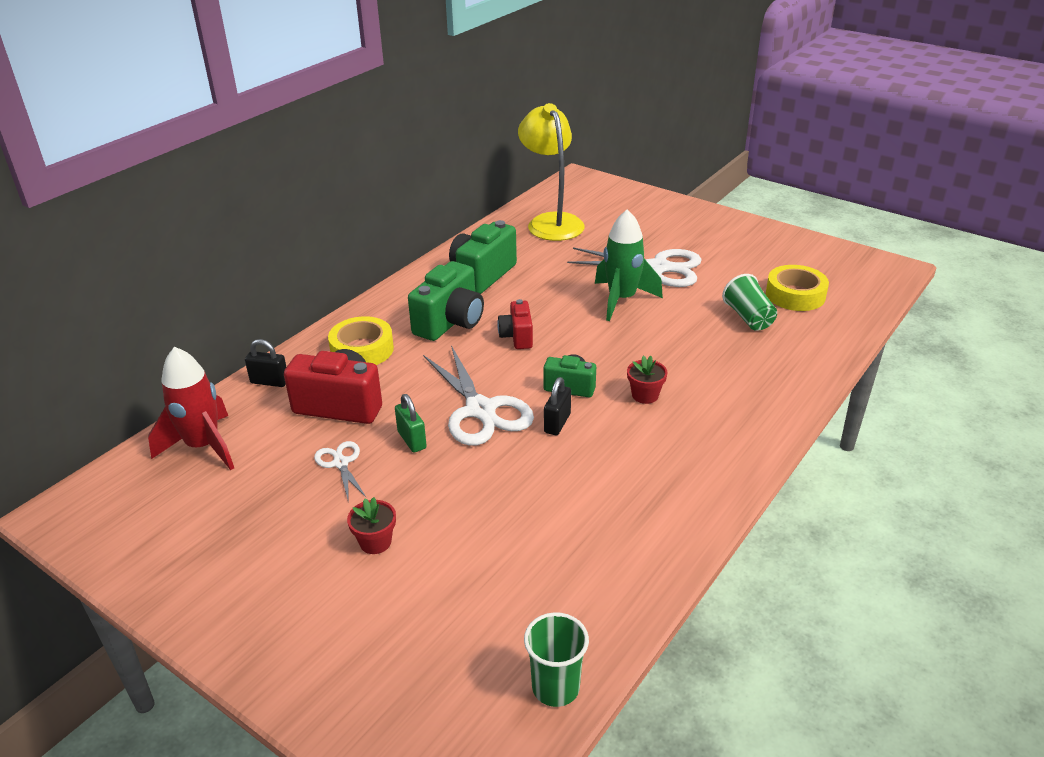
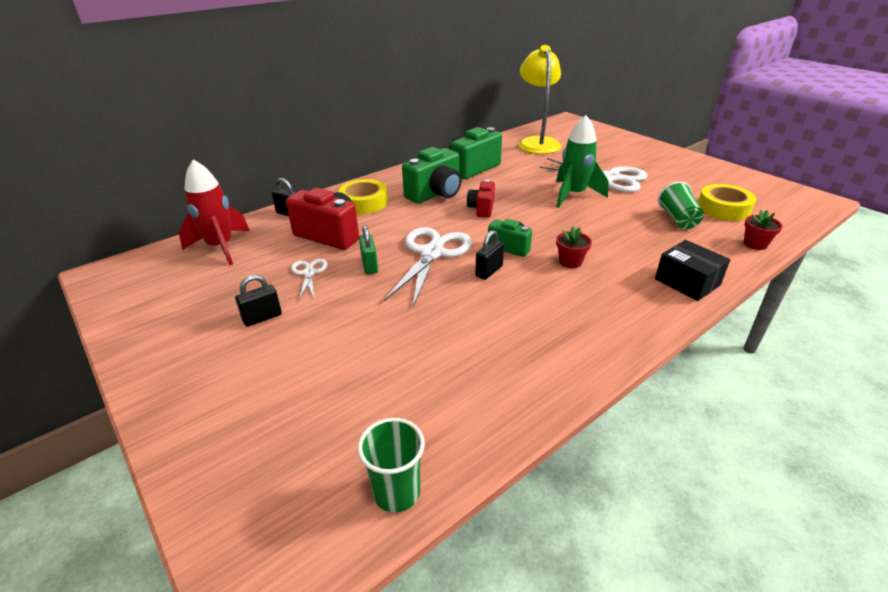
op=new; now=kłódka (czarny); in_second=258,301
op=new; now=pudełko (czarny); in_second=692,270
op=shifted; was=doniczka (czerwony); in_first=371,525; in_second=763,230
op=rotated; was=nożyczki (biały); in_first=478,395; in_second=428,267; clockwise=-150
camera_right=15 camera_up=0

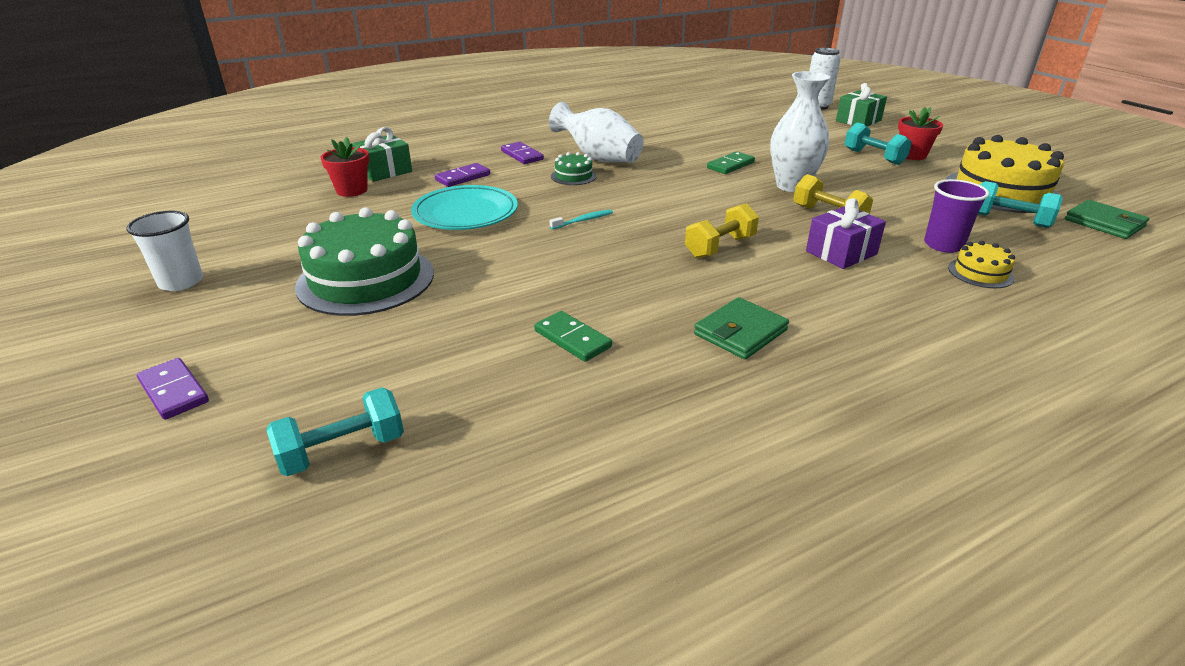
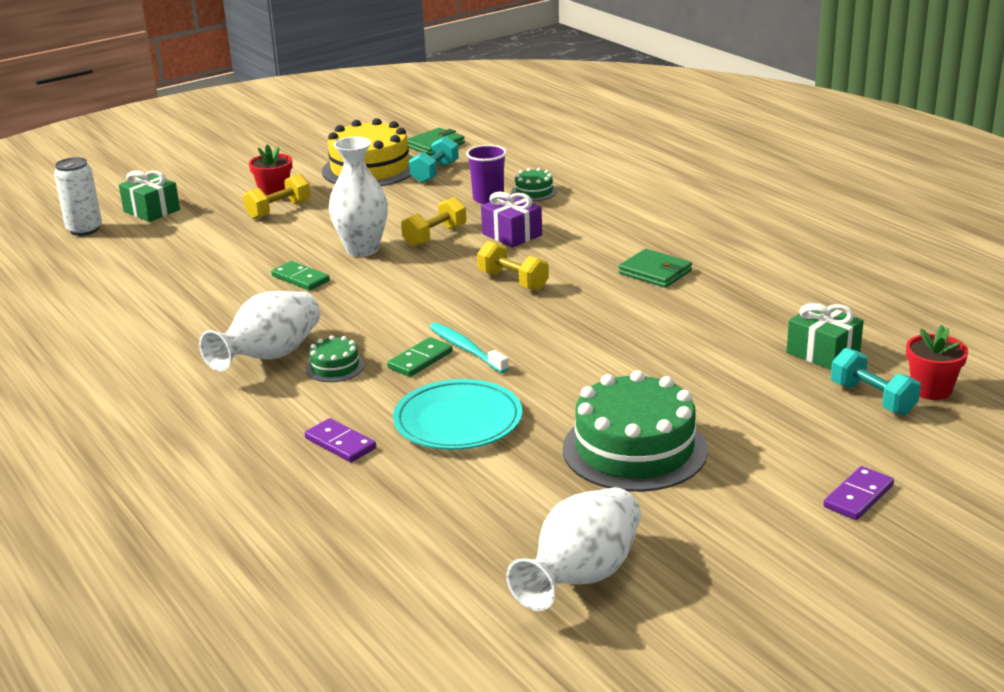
op=gone; was=szklanka (biały); in_first=165,251
op=gone; was=kostka domina (fioletowy); in_first=522,153
op=new; now=wazon (biały); in_second=573,549
op=shifted; was=doniczka (czerwony); in_first=344,167; in_second=937,362
op=shifted; was=prezent (zielony); in_first=382,154; in_second=825,336
op=shifted; was=kostka domina (zielony); in_first=573,336; in_second=420,357
op=repainted; was=hantel (turkusowy); now=hantel (żółty); in_first=878,143; in_second=277,196
op=repainted; was=tort (żółty); now=tort (zielony); in_first=981,264; in_second=534,184
op=scaled; was=szczoteczka do zębów (turkusowy); in_first=581,219; in_second=469,348; ratio=1.54
camera_right=-95 camera_up=-5

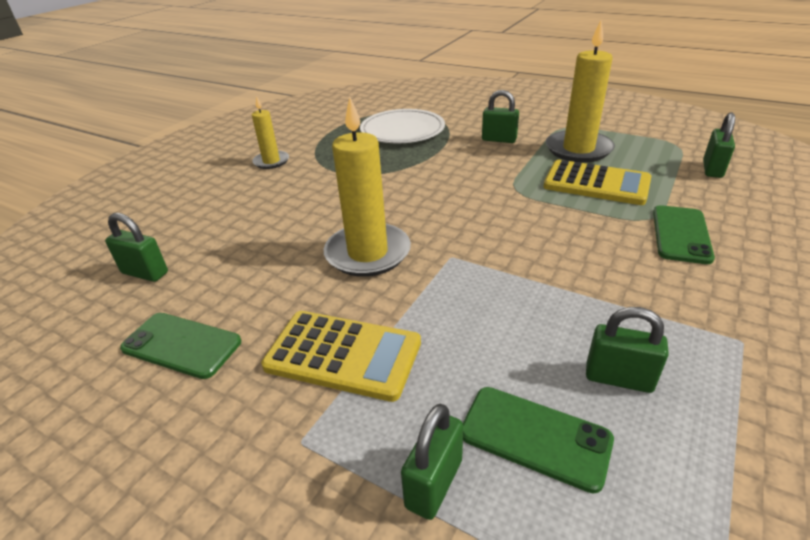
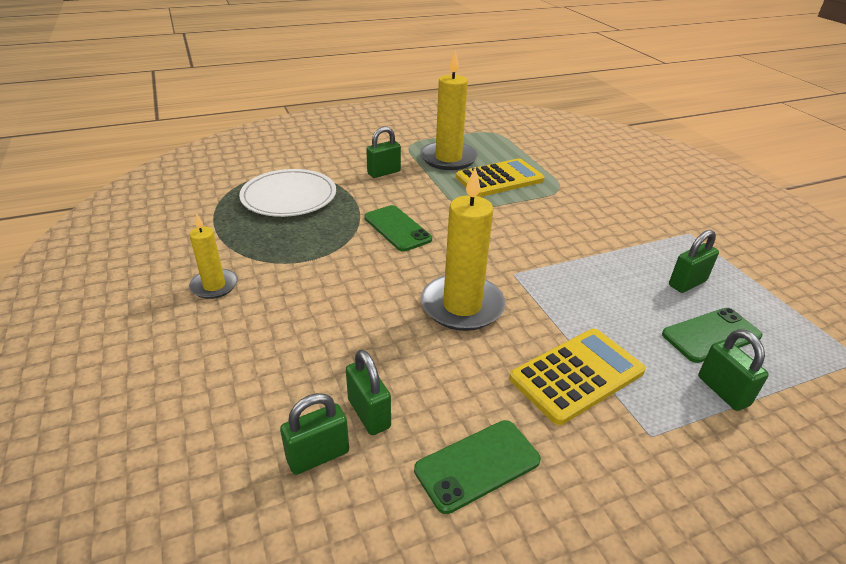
op=shifted; was=telefon (zielony); in_first=684,234; in_second=398,228
op=shifted; was=kłódka (zielony); in_first=719,145; in_second=368,392
camera_right=-55 camera_up=0

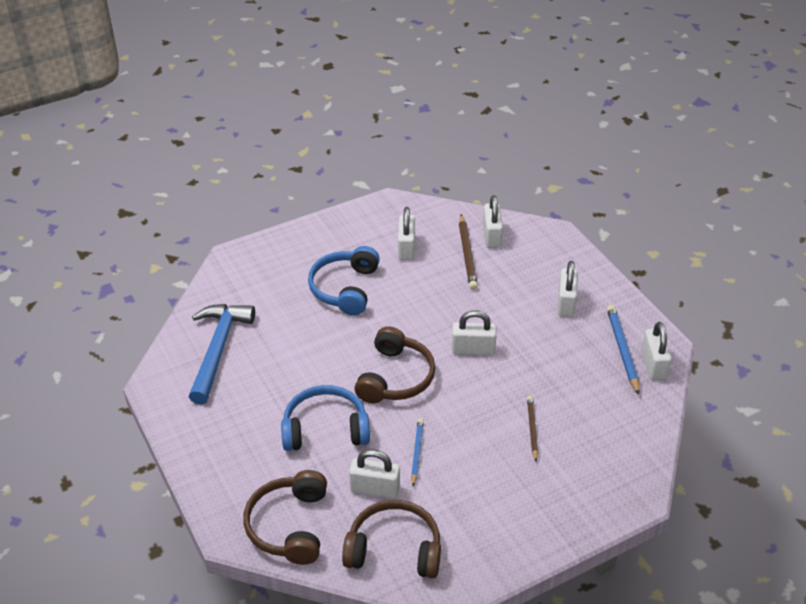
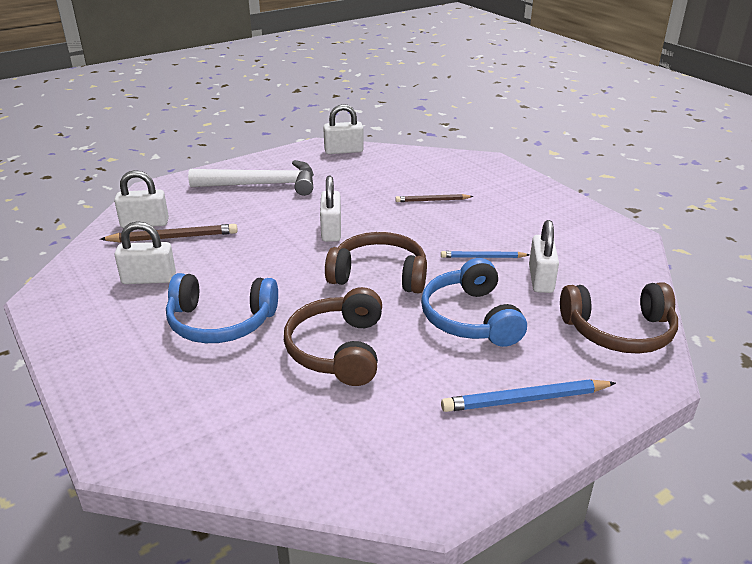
op=gone; was=młotek (niebieski); in_first=222,354
op=shifted; was=słuchawki (brązowy); in_first=391,539; in_second=333,336
op=shifted; was=ołówek (niebieski); in_first=623,350; in_second=528,395
op=swapped; was=kłódka (biały); now=młotek (biały); in_first=567,289; in_second=251,178
camera_right=-95 camera_up=-10

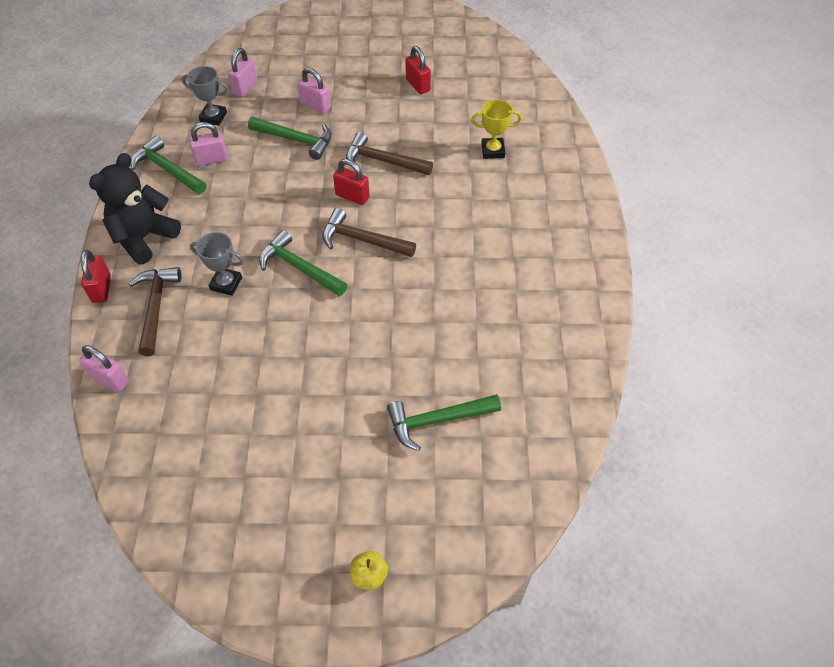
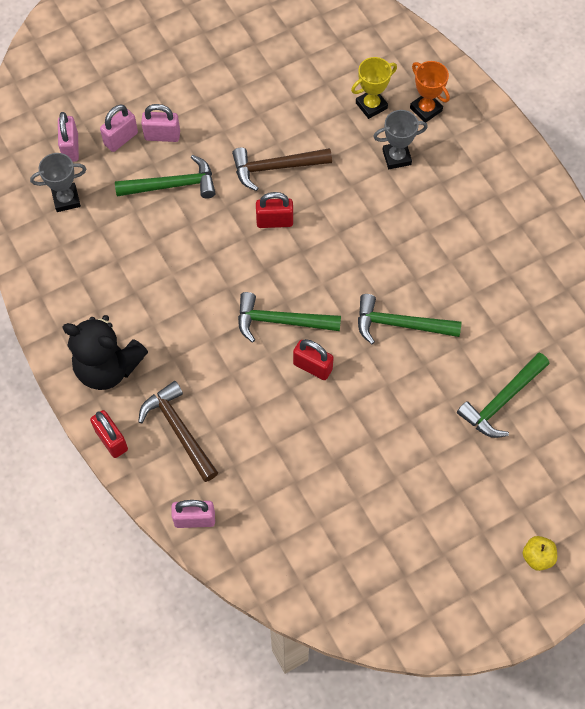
op=gone; was=młotek (brązowy); in_first=369,232
op=new; now=puchar (pomarańczowy); in_second=430,92
op=shifted; was=młotek (zielony); in_first=168,165; in_second=409,319
op=shifted; was=kłódka (różowy); in_first=208,144; in_second=119,128
op=shifted; was=puchar (szary); in_first=217,264; in_second=400,139
op=shifted; was=kłódka (czerwony); in_first=418,70; in_second=313,359
op=rotated; was=miś (czarny); in_first=135,208; in_second=105,352; clockwise=-75
camera_right=-30 camera_up=10

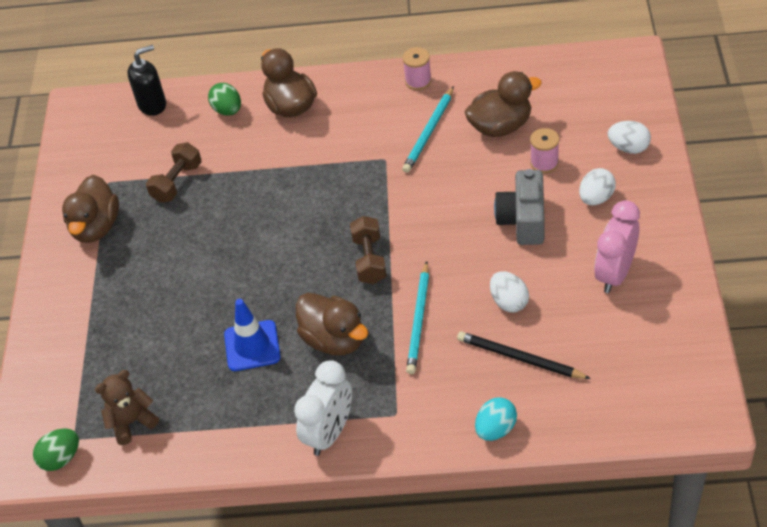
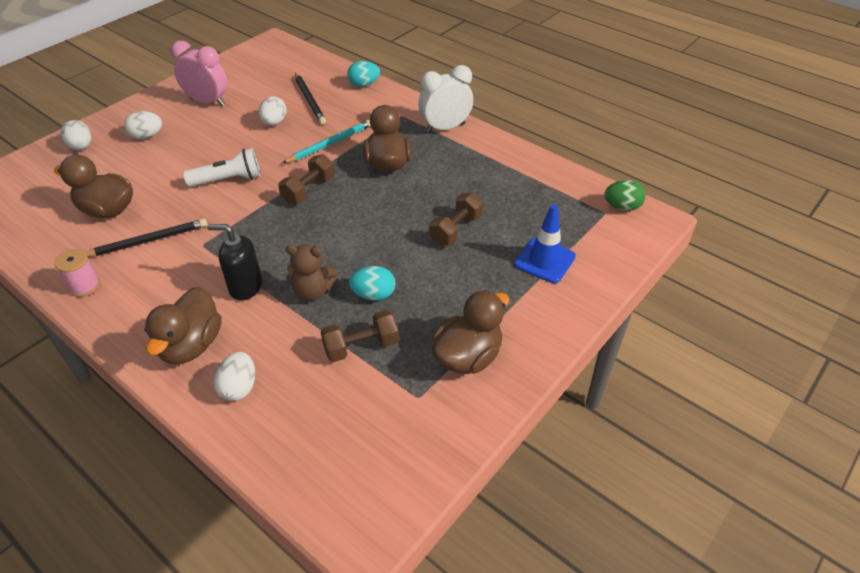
op=gone; was=aparat fotograficzny (szary); in_first=519,207
op=gone; was=szpulka (różowy); in_first=544,150
op=new; now=latarka (biały); in_second=221,167
op=new; now=jajko (turkusowy); in_second=372,283
op=new; now=hantel (brązowy); in_second=456,219
op=shifted; was=miś (brązowy); in_first=127,407; in_second=311,272
op=shifted; was=dozownik mydła (czarny); in_first=146,80; in_second=234,262
op=shifted; was=pachołek (niebieski); in_first=252,335; in_second=545,243
op=repainted; was=jajko (zielony); now=jajko (biały); in_first=224,99; in_second=234,376
op=repainted; was=ołówek (turkusowy); now=ołówek (czarny); in_first=428,129; in_second=146,238
op=rotated; was=budzik (różowy); in_first=617,246; in_second=199,73; clockwise=-135
camera_right=-145 camera_up=-5

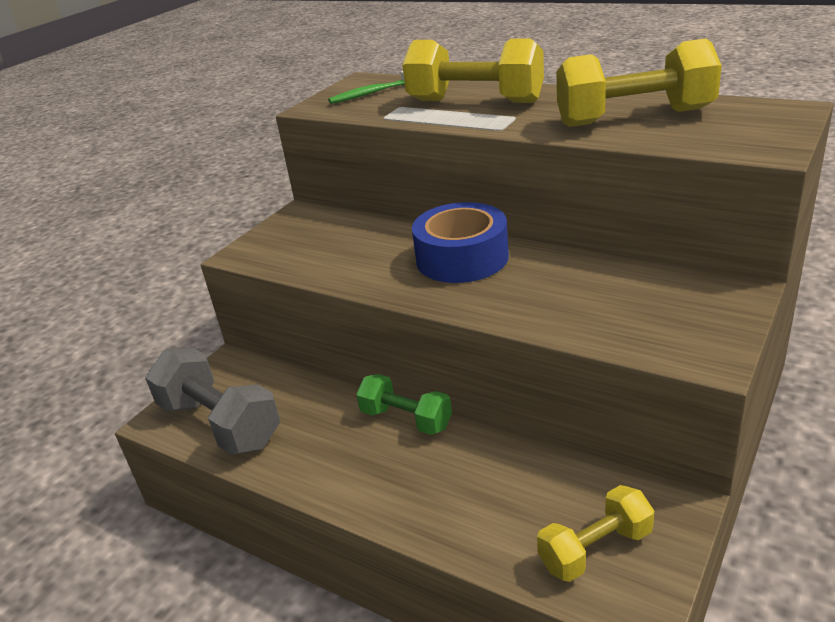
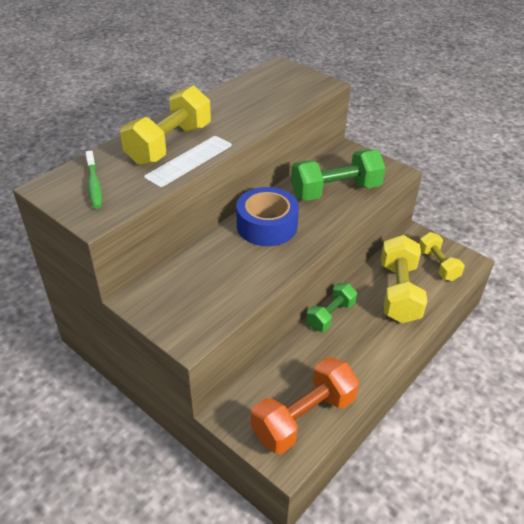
op=new; now=hantel (zielony); in_second=338,175
op=shifted; was=hantel (żółty); in_first=639,82; in_second=404,279
op=repainted; was=hantel (szary); now=hantel (pomarańczowy); in_first=212,401; in_second=305,405
camera_right=-85 camera_up=10

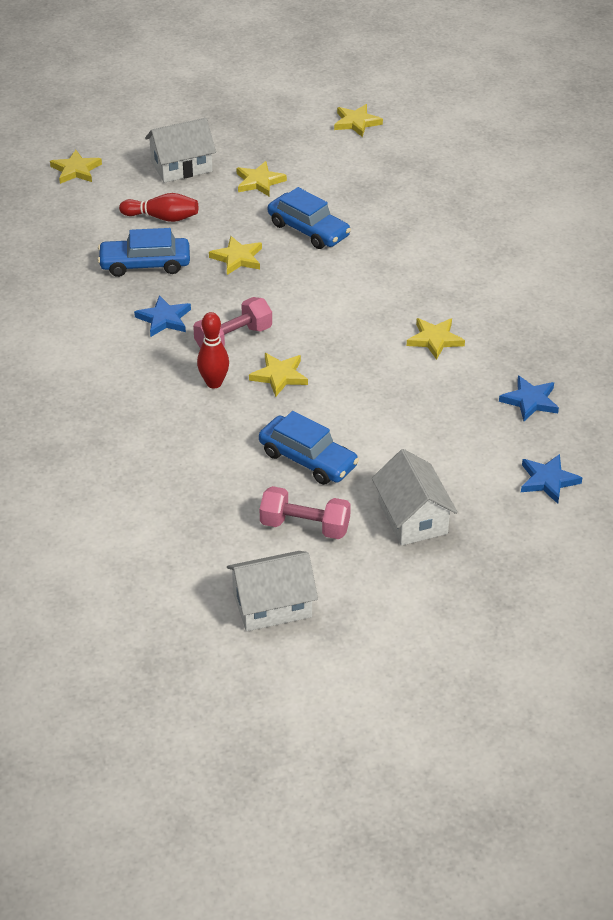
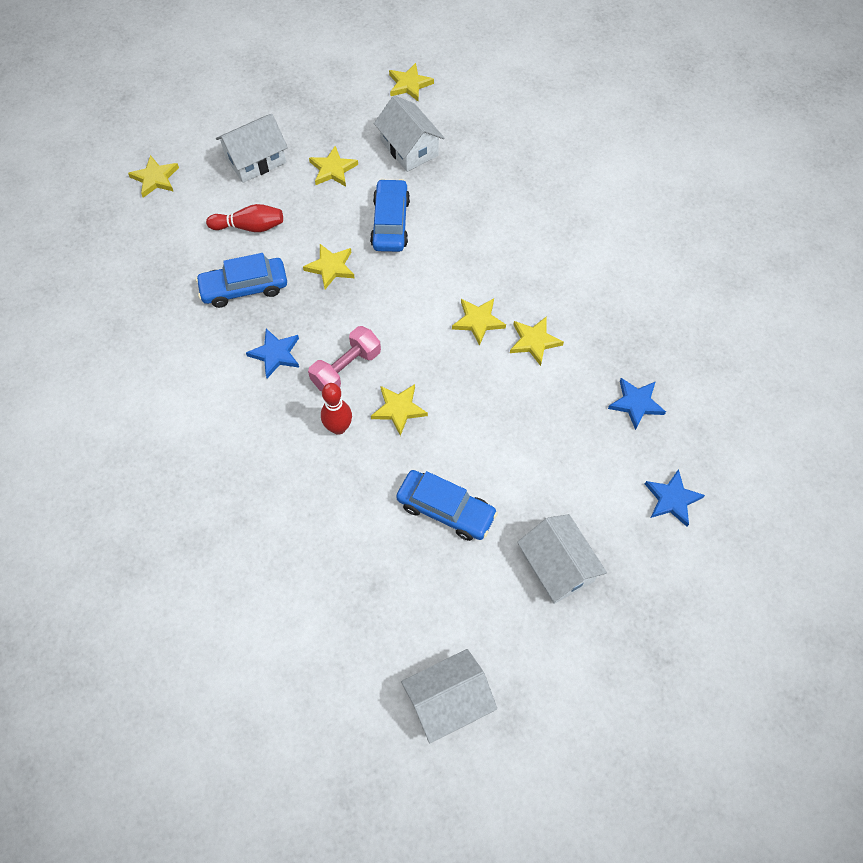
op=gone; was=hantel (różowy); in_first=305,512
op=new; now=domek (biały); in_second=409,133
op=new; now=gwiazda (żółty); in_second=479,322
op=rotated; was=samochód (niebieski); in_first=309,218; in_second=390,215; clockwise=-120
camera_right=-10 camera_up=20

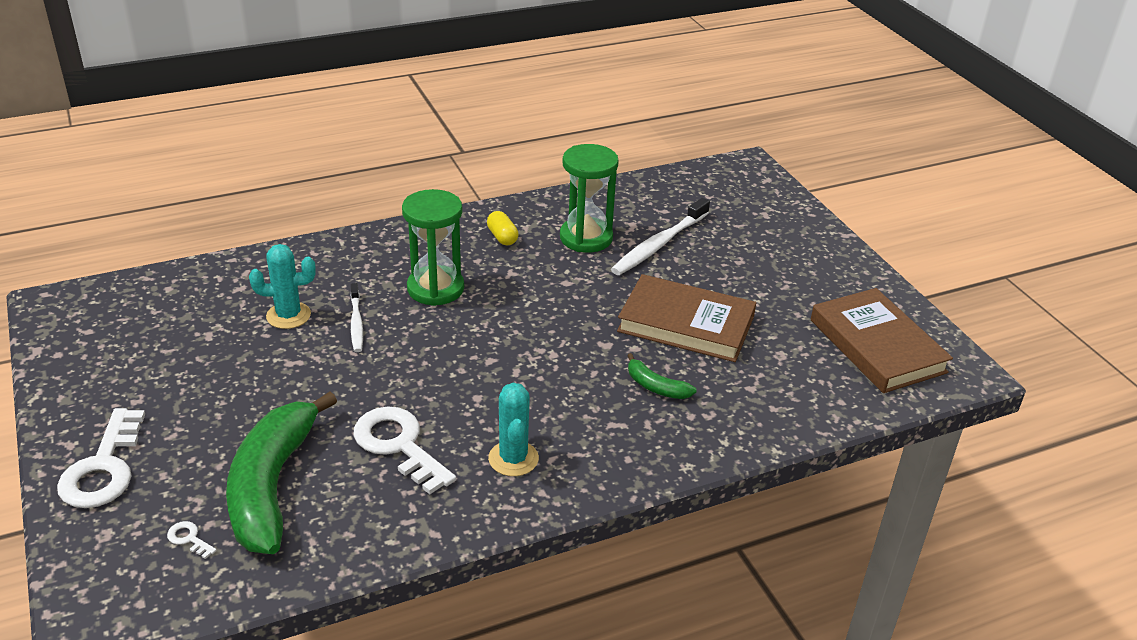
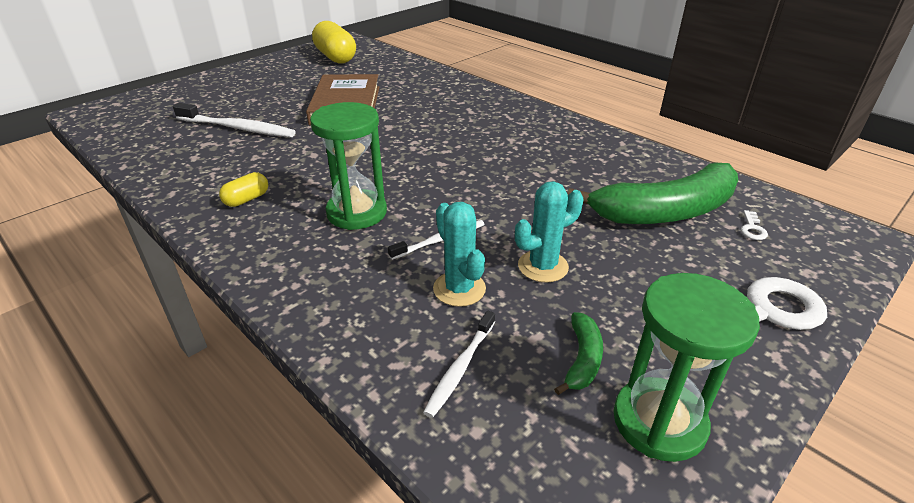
op=gone; was=klucz (biały); in_first=404,450
op=new; now=szczoteczka do zębów (biały); in_second=459,364
op=shifted; was=kaktus (turkusowy); in_first=513,429; in_second=549,232
op=shifted; was=klepsydra (zielony); in_first=589,198; in_second=686,367
op=shifted; was=banan (zielony); in_first=662,376; in_second=578,353
op=swapped; was=książka (brązowy); now=kapsułka (żółty); in_first=882,340; in_second=334,42
camera_right=-110 camera_up=0

